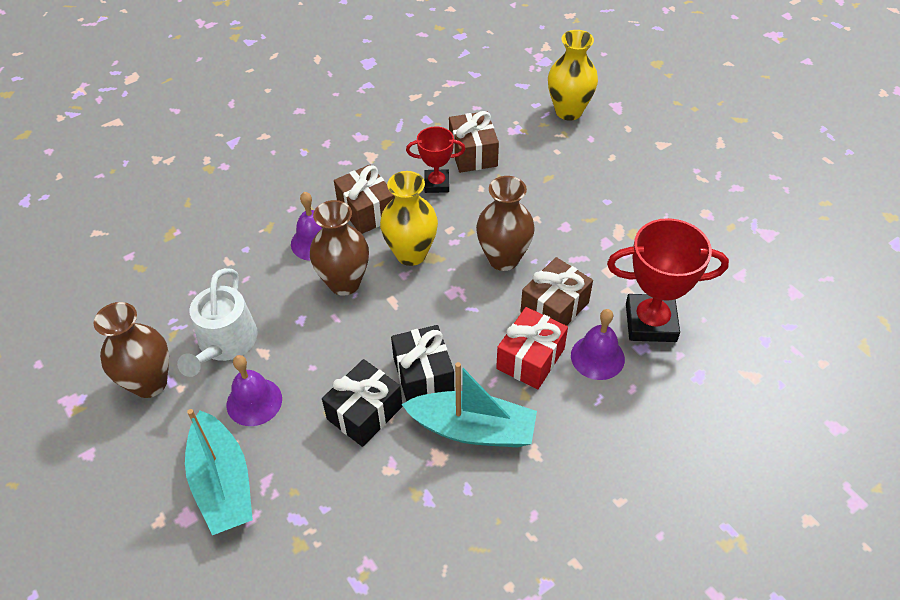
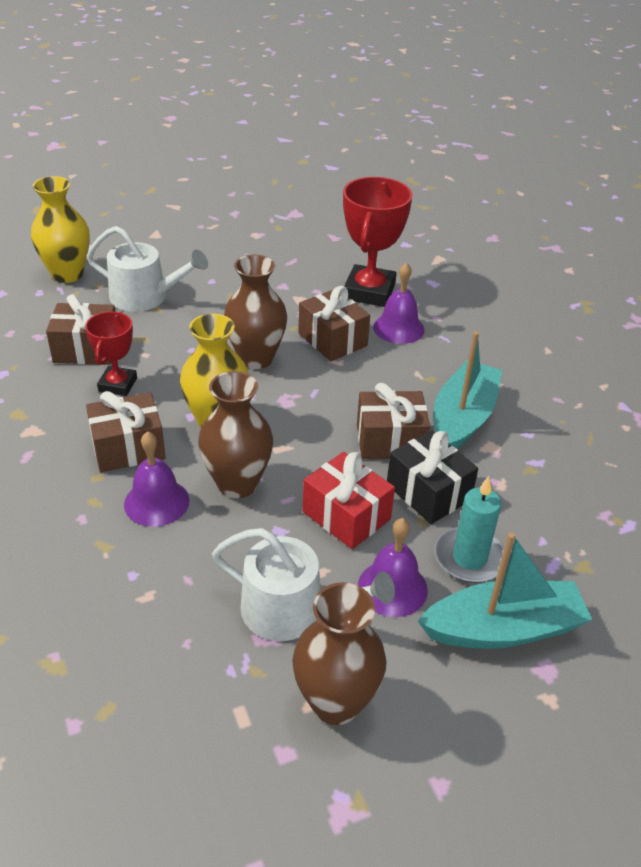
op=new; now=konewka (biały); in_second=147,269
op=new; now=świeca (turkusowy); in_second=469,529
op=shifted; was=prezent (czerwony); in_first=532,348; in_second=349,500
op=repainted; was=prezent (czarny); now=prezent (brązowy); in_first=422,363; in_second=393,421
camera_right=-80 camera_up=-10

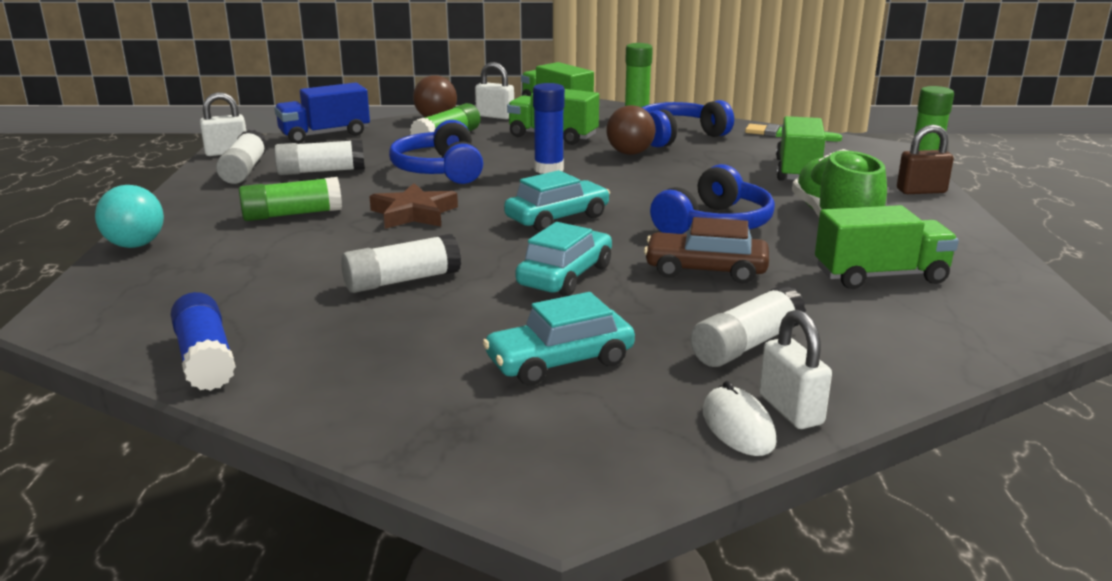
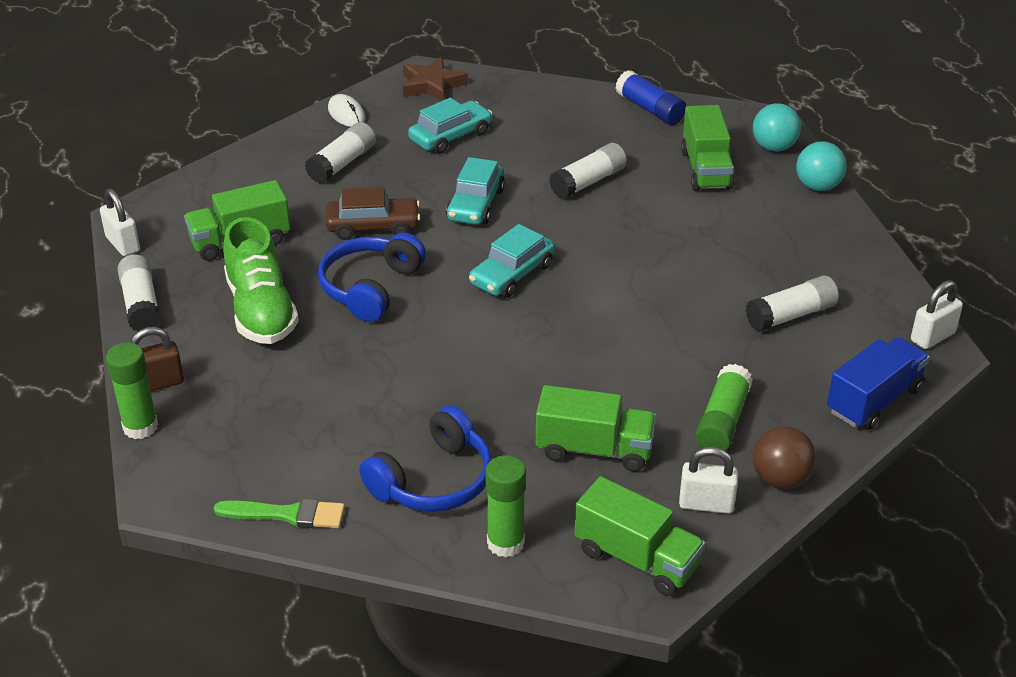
op=gone; was=klej w sztyfcie (zielony); in_first=290,199
op=gone; was=słuchawki (niebieski); in_first=436,152
op=gone; was=klej w sztyfcie (niebieski); in_first=549,128
op=gone; was=piłka (brązowy); in_first=631,130
op=new; now=piłka (turkusowy); in_second=777,127
op=shifted; was=klej w sztyfcie (biały); in_first=241,157; in_second=139,293
op=shifted; was=gwiazda (brązowy); in_first=413,206; in_second=435,79
op=shifted; was=kłódka (biały); in_first=795,369; in_second=120,222
op=shifted; was=ciężarówka (zielony); in_first=801,148; in_second=707,148
camera_right=165 camera_up=15

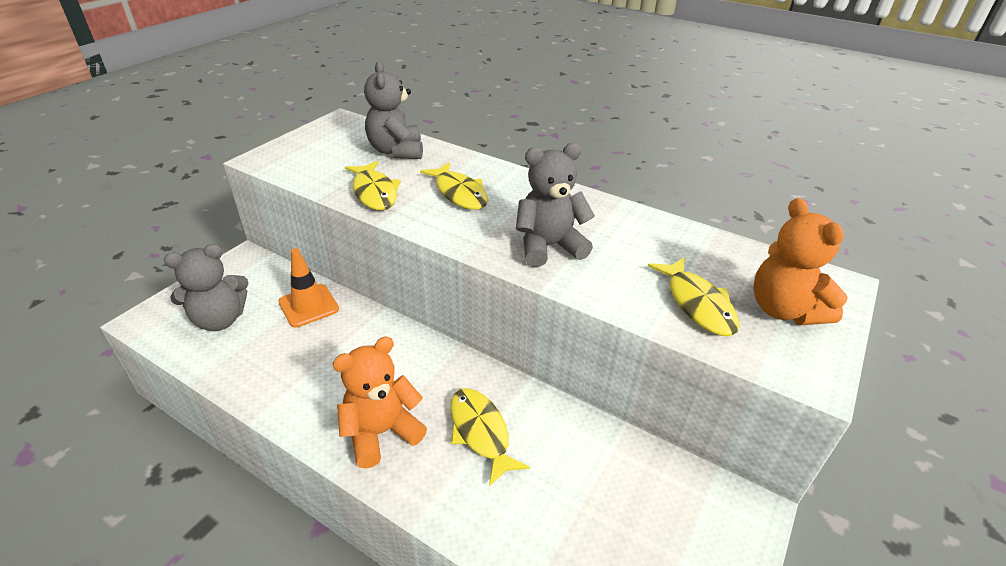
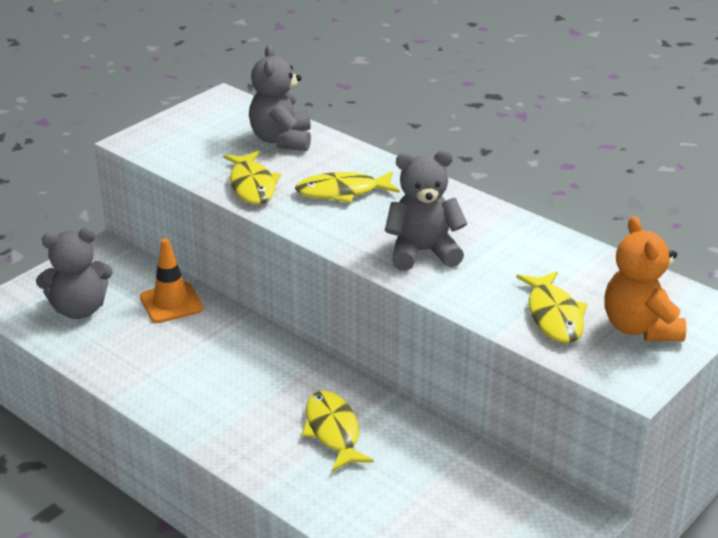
op=gone; was=miś (pomarańczowy); in_first=380,403
op=rotated; was=ryba (żółty); in_first=454,186; in_second=347,187; clockwise=105
camera_right=10 camera_up=-5

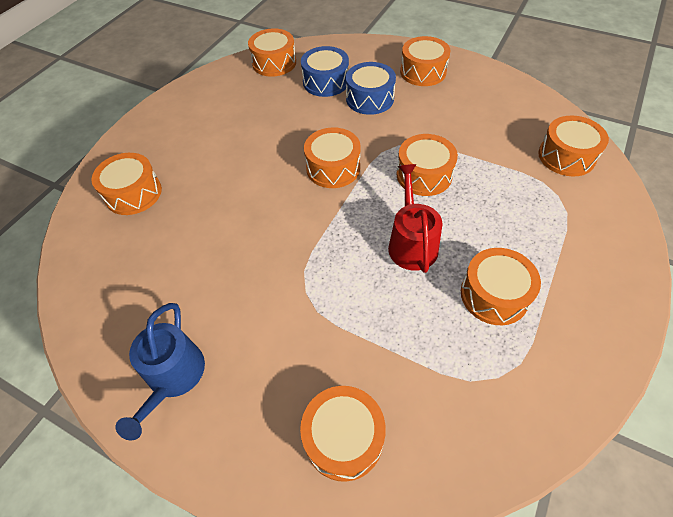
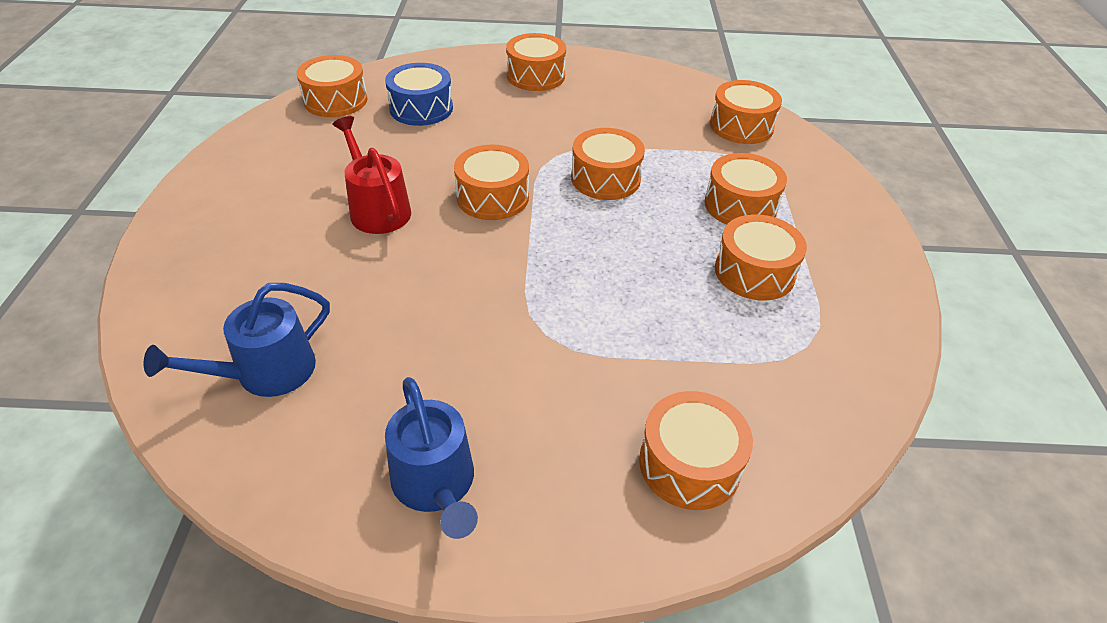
op=gone; was=bęben (niebieski); in_first=371,88
op=new; now=konewka (niebieski); in_second=236,340
op=shifted; was=bęben (pomarańczowy); in_first=126,184; in_second=746,189
op=shifted; was=konewka (czerwony); in_first=415,218; in_second=371,175
camera_right=-30 camera_up=-10

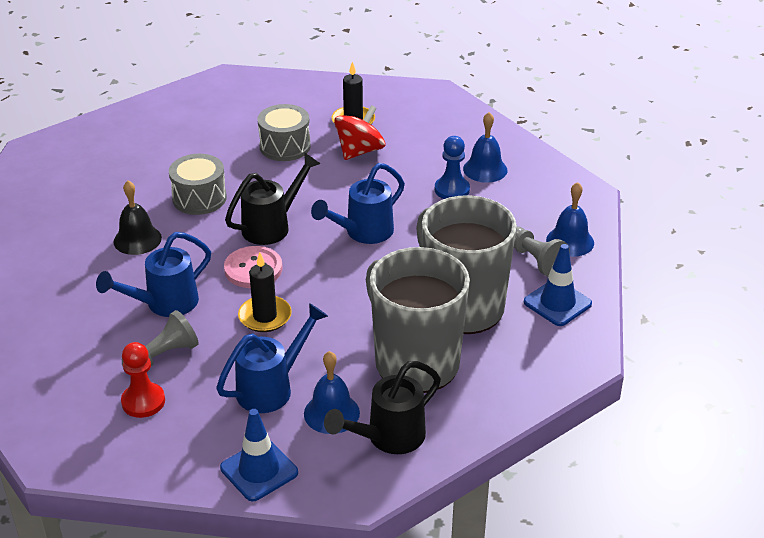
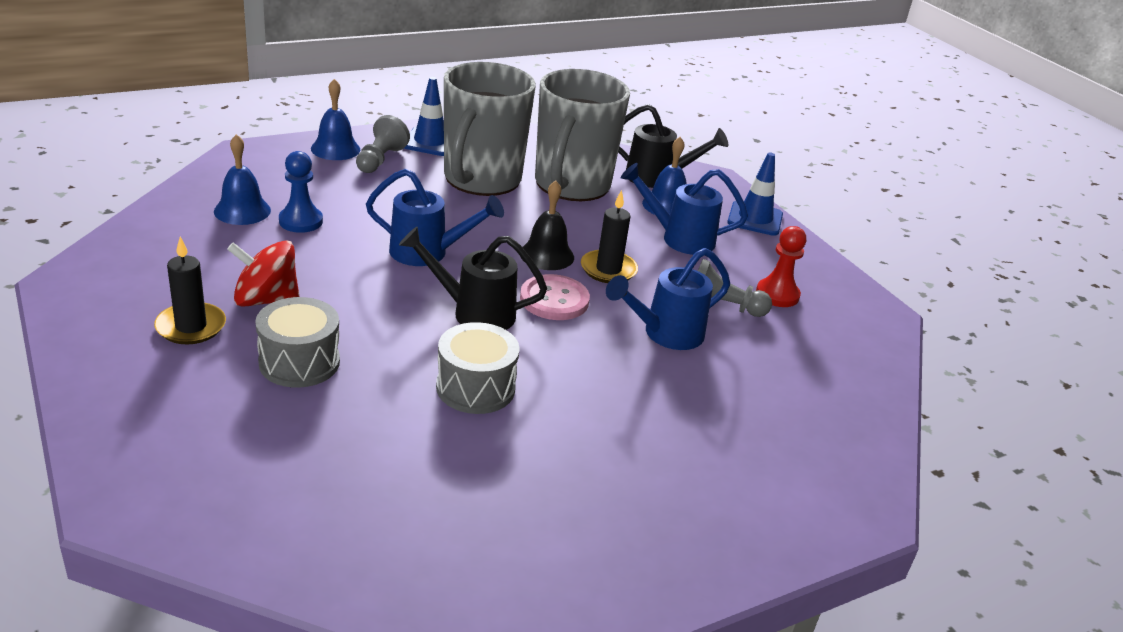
op=shifted; was=dzwonek (czarny); in_first=138,218; in_second=547,225
op=rotated; was=konewka (niebieski); in_first=153,274; in_second=668,299; clockwise=135
camera_right=-130 camera_up=-5

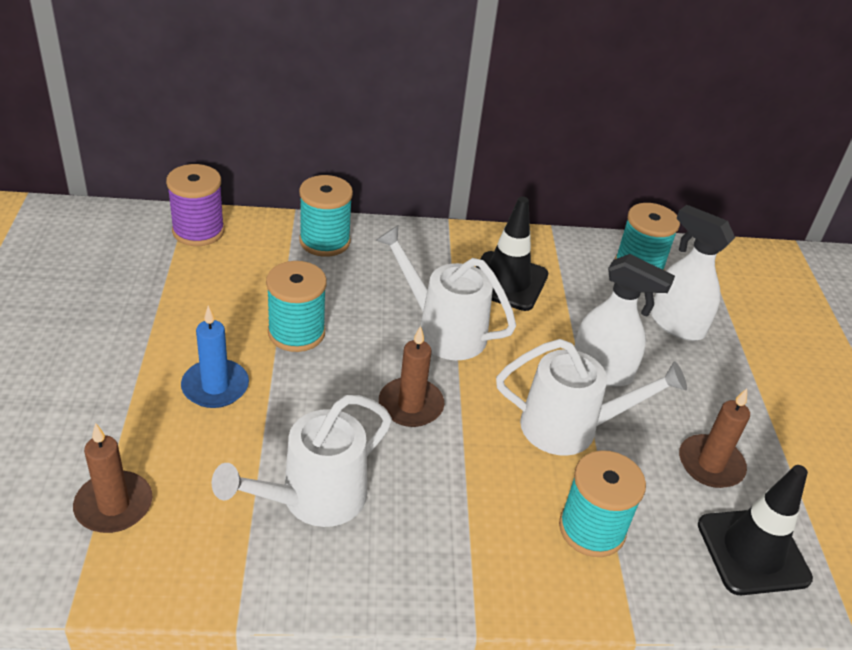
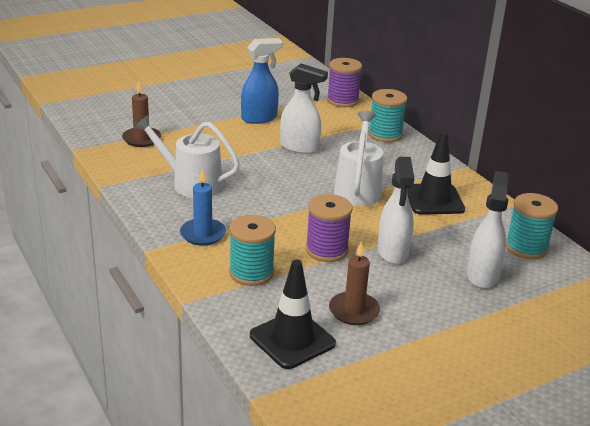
op=gone; was=świeca (brązowy); in_first=411,376
op=new; now=spryskiwacz (niebieski); in_second=262,81
op=shifted; was=świeca (niebieski); in_first=215,356; in_second=203,207
op=swapped; was=szpulka (turkusowy); now=spryskiwacz (biały); in_first=296,306; in_second=304,108
op=swapped; was=konewka (biały); now=szpulka (fioletowy); in_first=591,397; in_second=329,228
camera_right=65 camera_up=-10

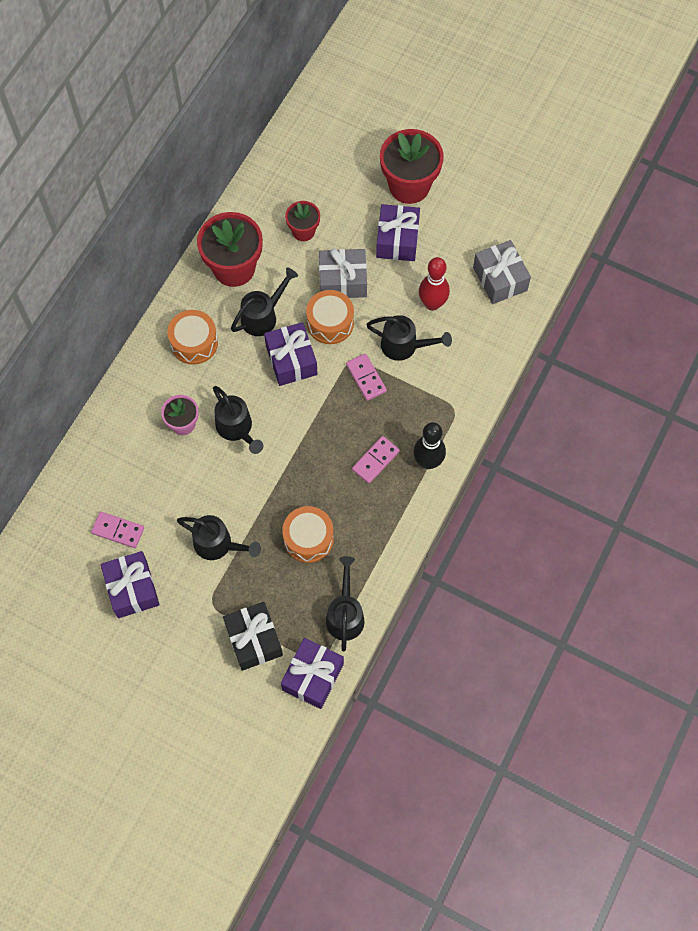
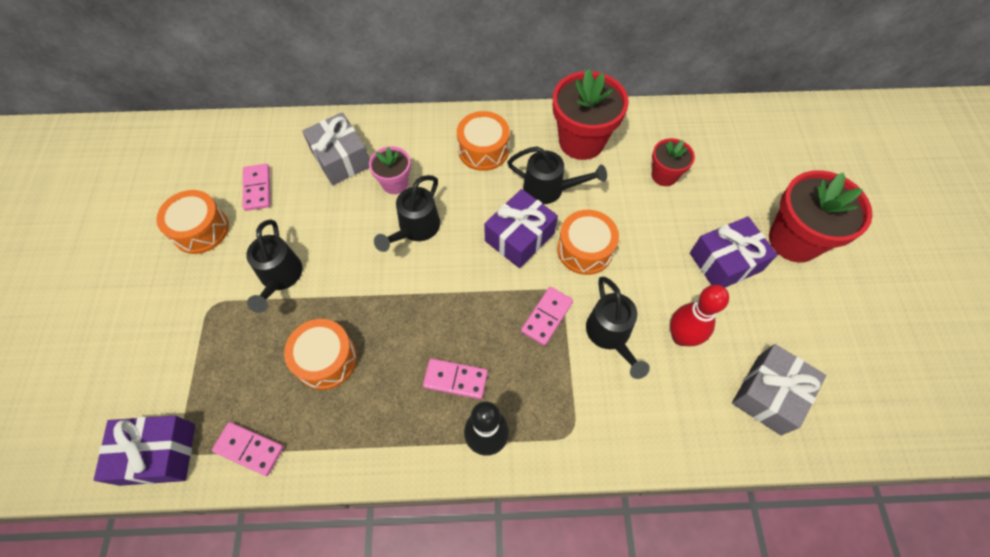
op=gone; was=prezent (czarny); in_first=253,636
op=shifted; was=prezent (szary); in_first=343,273; in_second=336,149
op=swapped; was=prezent (fioletowy); now=bęben (pomarańczowy); in_first=130,584; in_second=192,222
op=swapped; was=konewka (czarny); now=kostka domina (różowy); in_first=345,604; in_second=248,449
camera_right=60 camera_up=-5

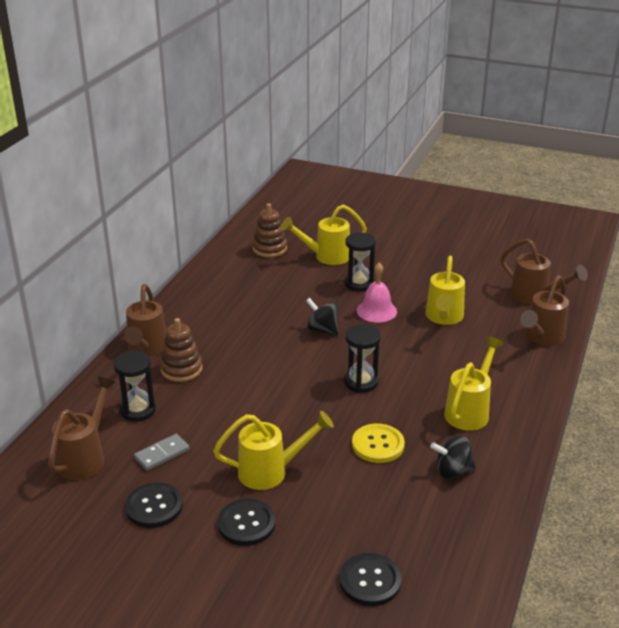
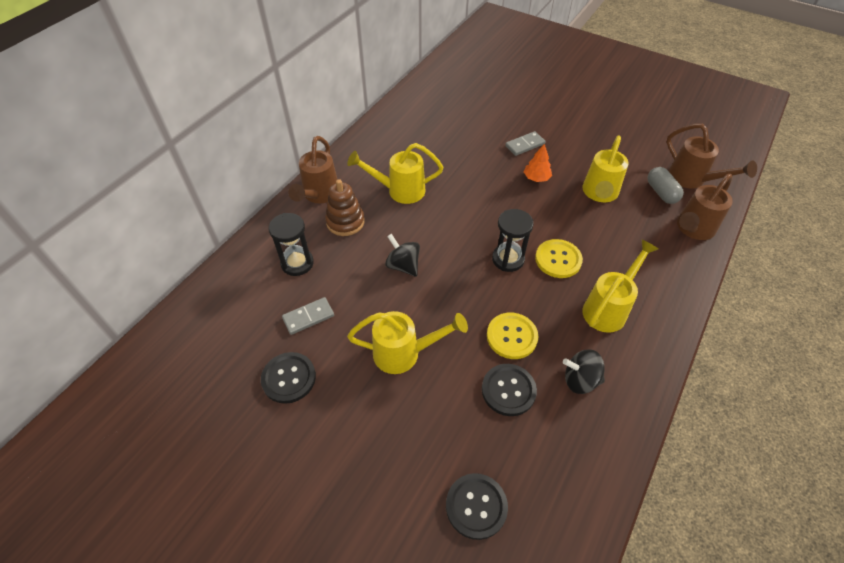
op=gone; was=konewka (brązowy); in_first=82,428
op=gone; was=zabawka nakładanka (brązowy); in_first=269,230
op=new; now=guzik (żółty); in_second=559,258
op=new; now=kapsułka (szary); in_second=665,185
op=shifted; was=guzik (czarny); in_first=246,522; in_second=509,390
op=shifted; was=konewka (żółty); in_first=324,235; in_second=395,173
op=shifted; was=bączek (czarny); in_first=322,317; in_second=402,255
op=swapped; was=klepsydra (czarny); now=kostka domina (szary); in_first=360,261; in_second=525,143
op=swapped; was=dzwonek (różowy); now=drzewko (pomarańczowy); in_first=377,293; in_second=538,163
camera_right=10 camera_up=20

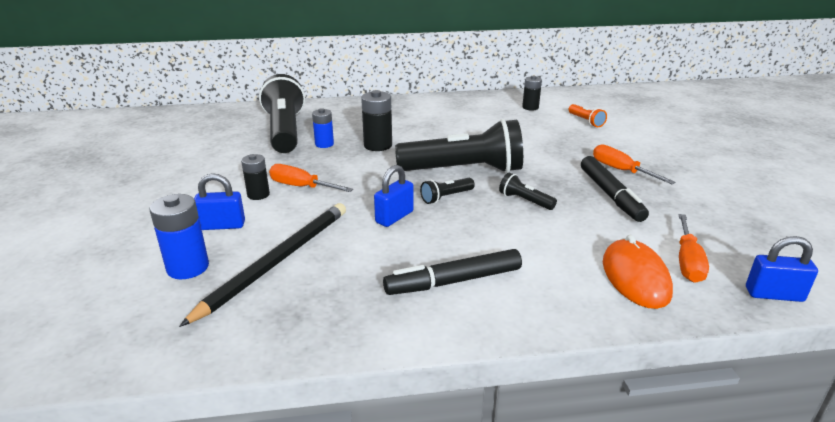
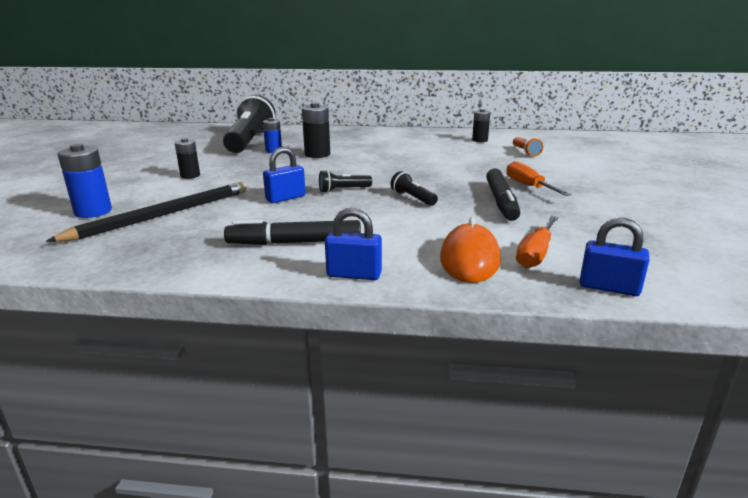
op=gone; was=śrubokręt (pomarańczowy); in_first=311,178
op=gone; was=latarka (czarny); in_first=459,146
op=shifted; was=kłódka (niebieski); in_first=219,201; in_second=353,244
camera_right=15 camera_up=-5

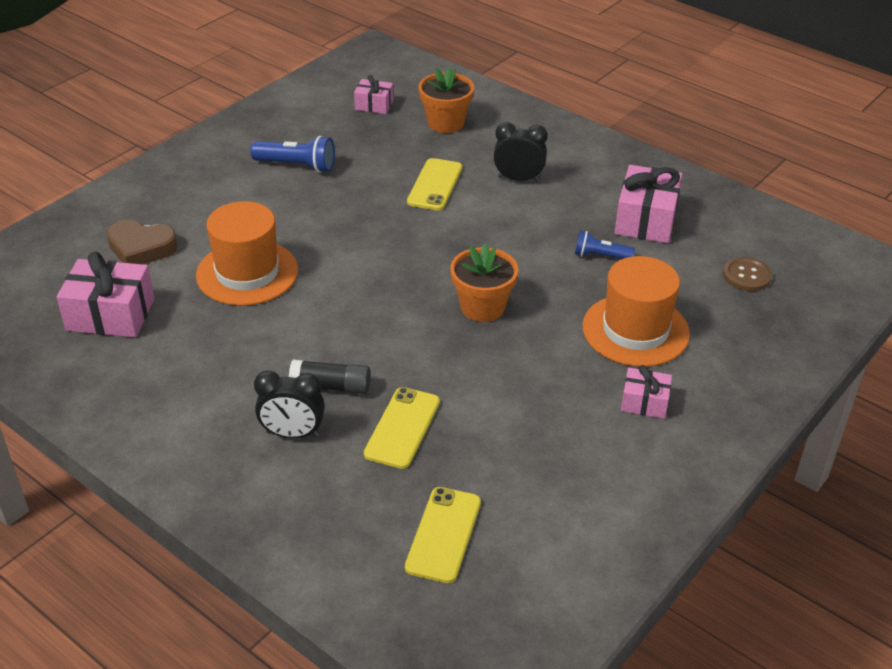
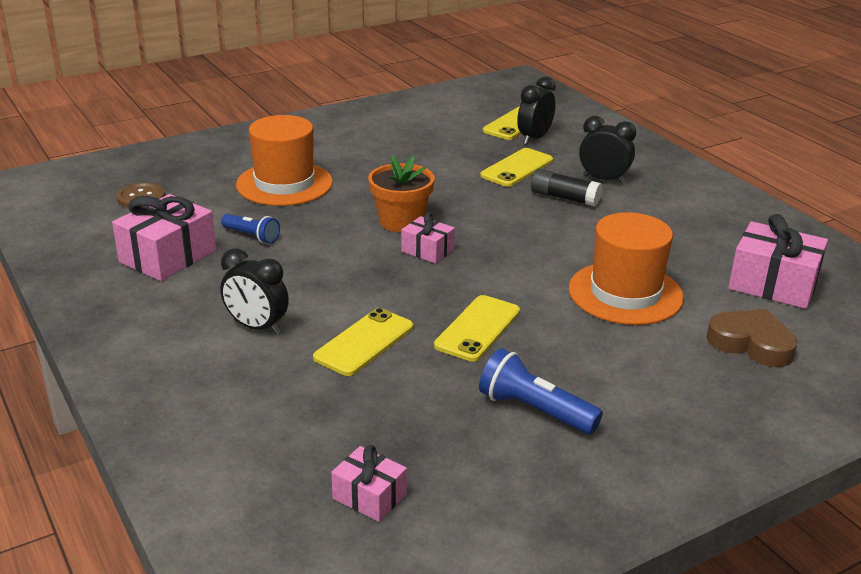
op=gone; was=doniczka (pomarańczowy); in_first=446,100
op=new; now=telefon (żółty); in_second=477,328
op=new; now=budzik (czarny); in_second=536,110
op=shifted; was=prezent (różowy); in_first=646,392; in_second=428,238
camera_right=-160 camera_up=-10

